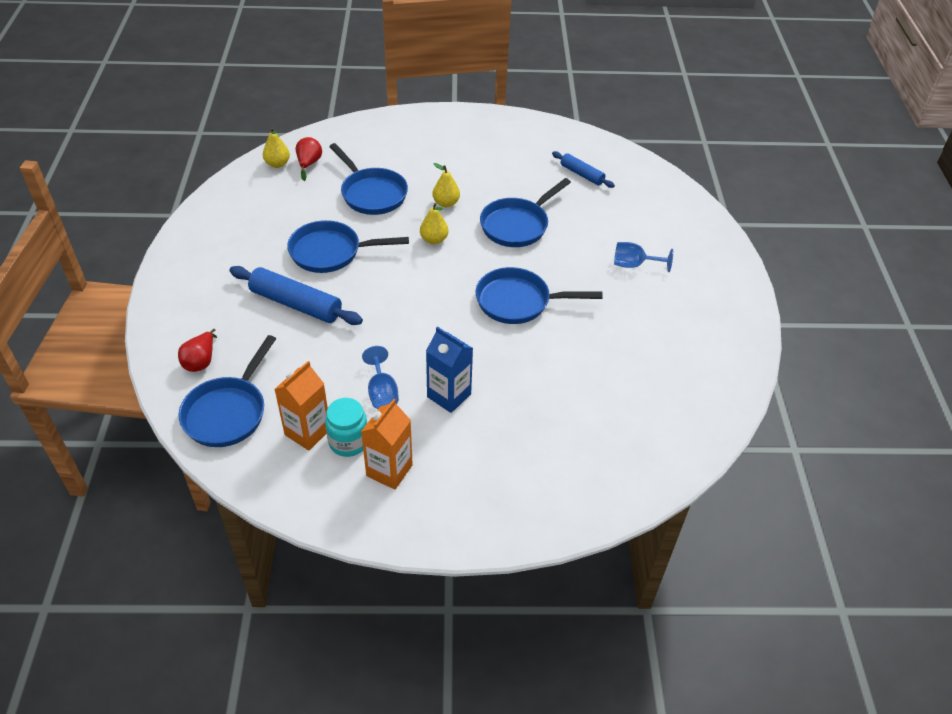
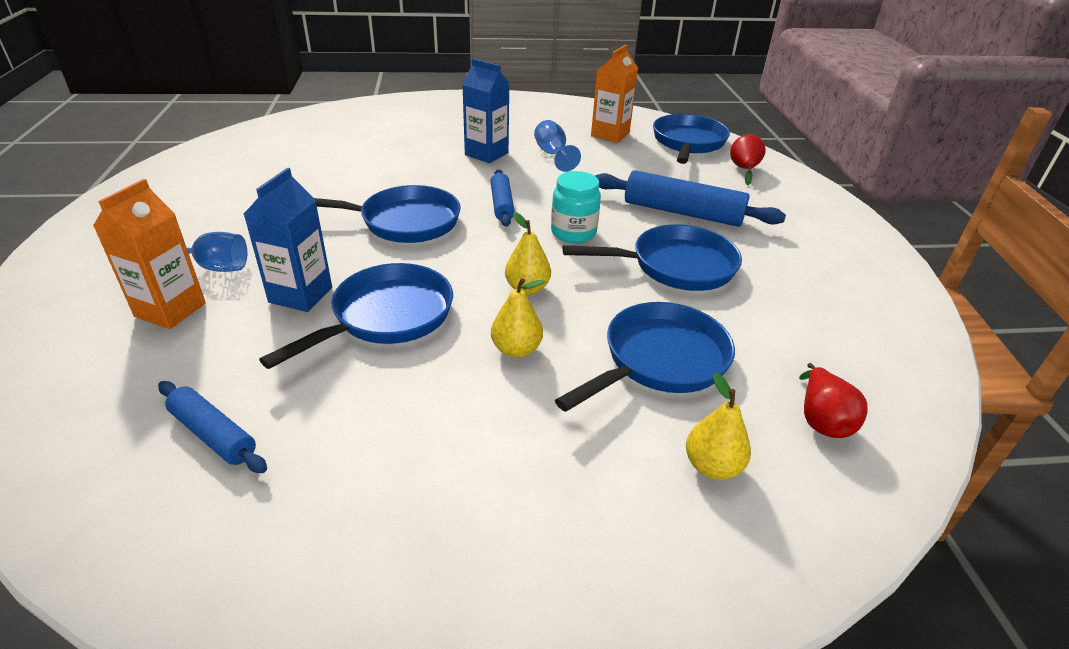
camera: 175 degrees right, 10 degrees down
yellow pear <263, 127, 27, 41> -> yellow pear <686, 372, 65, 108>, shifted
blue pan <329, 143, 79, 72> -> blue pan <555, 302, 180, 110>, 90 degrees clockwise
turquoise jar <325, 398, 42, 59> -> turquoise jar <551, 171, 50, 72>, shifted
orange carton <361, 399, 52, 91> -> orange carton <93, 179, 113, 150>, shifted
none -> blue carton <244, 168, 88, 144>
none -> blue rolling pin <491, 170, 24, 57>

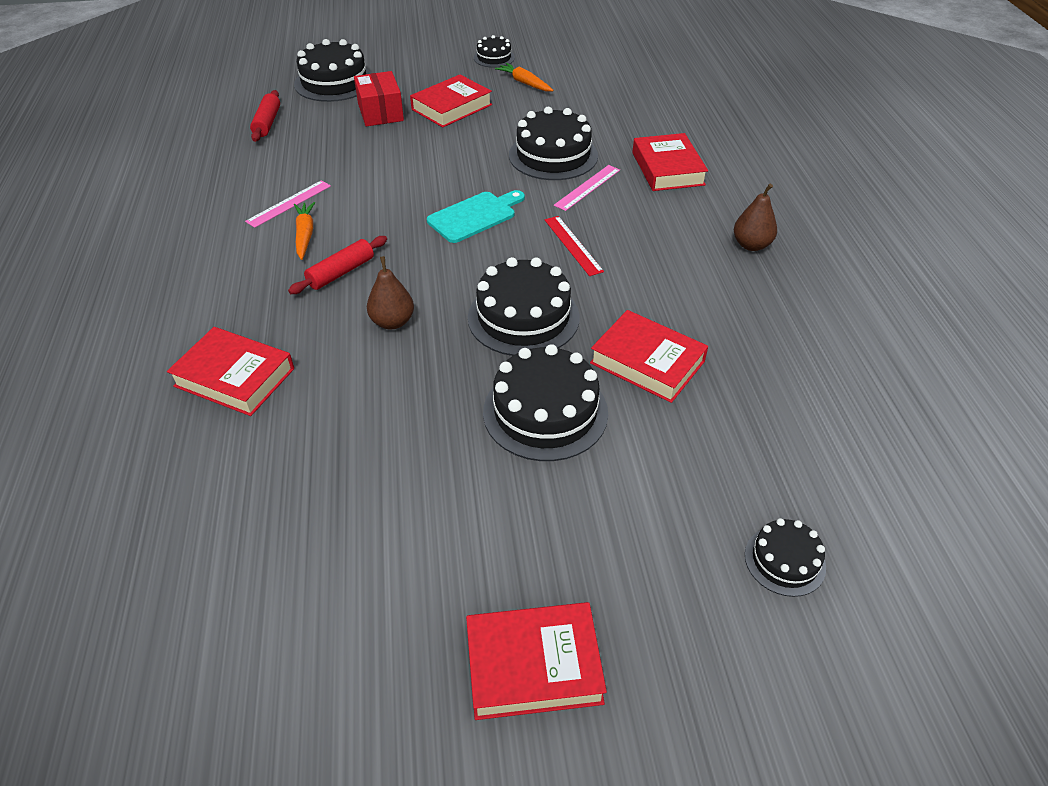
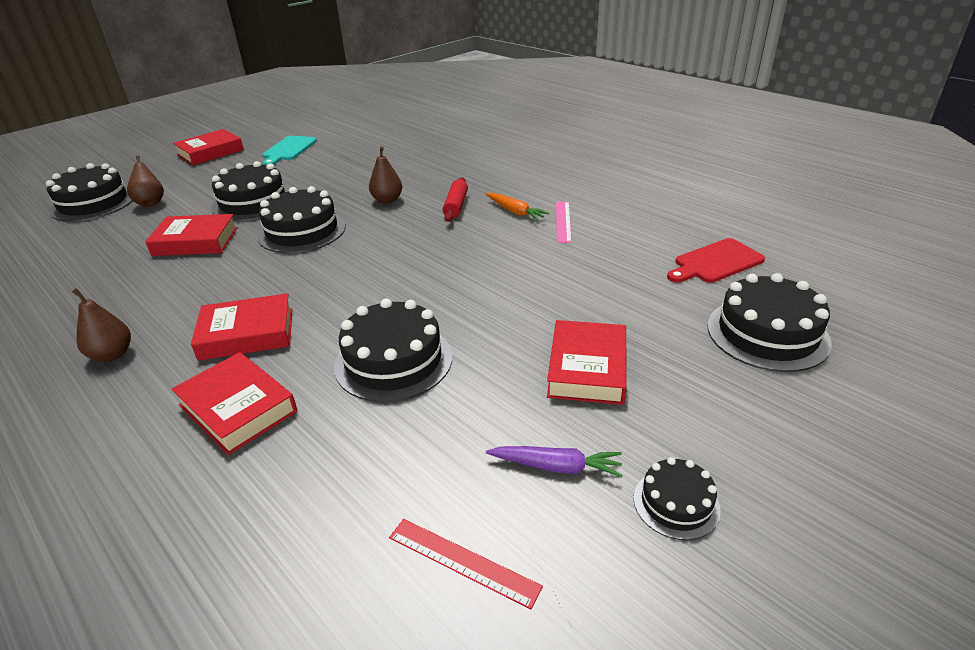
camera: 145 degrees right, 10 degrees down
orange carrot <495, 63, 59, 28> -> purple carrot <486, 446, 136, 31>
red box <354, 71, 50, 56> -> none
red rolling pin <250, 90, 30, 52> -> red cutting board <667, 238, 98, 45>
pink ruler <554, 165, 66, 46> -> none
turquoise cutting board <427, 190, 98, 53> -> turquoise cutting board <262, 136, 55, 29>, shifted
red ruler <545, 216, 59, 60> -> red ruler <389, 519, 154, 90>, shifted
red book <167, 327, 127, 89> -> red book <191, 293, 102, 68>, shifted
black cake <745, 518, 81, 79> -> black cake <46, 163, 87, 59>, x1.84
none -> brown pear <127, 155, 37, 52>

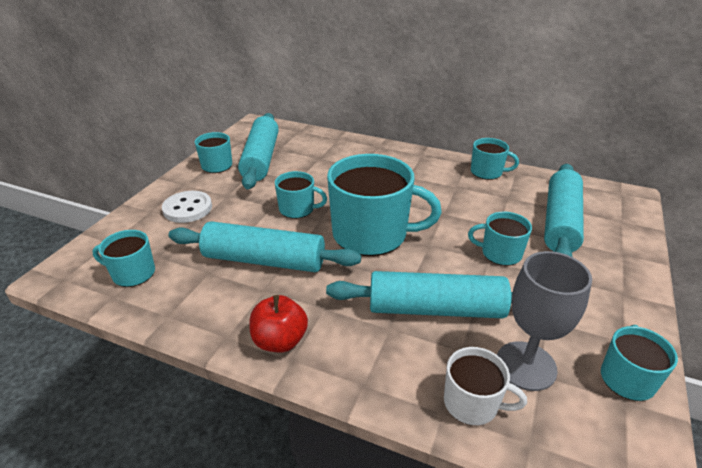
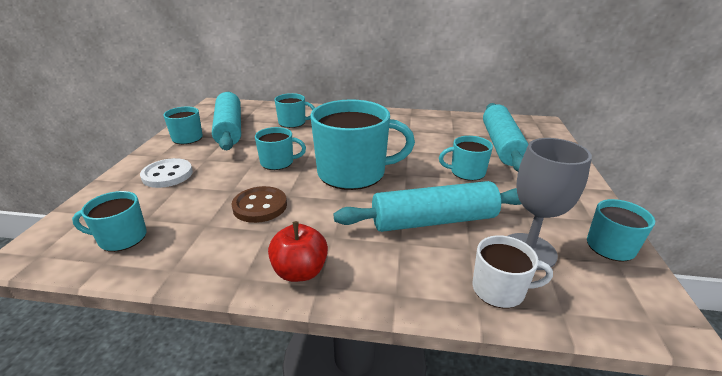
camera: 15 degrees left, 5 degrees down
turquoise mug <471, 138, 48, 42> -> turquoise mug <274, 93, 41, 35>, shifted
turquoise rolling pin <169, 221, 192, 51> -> brown button <231, 186, 56, 37>

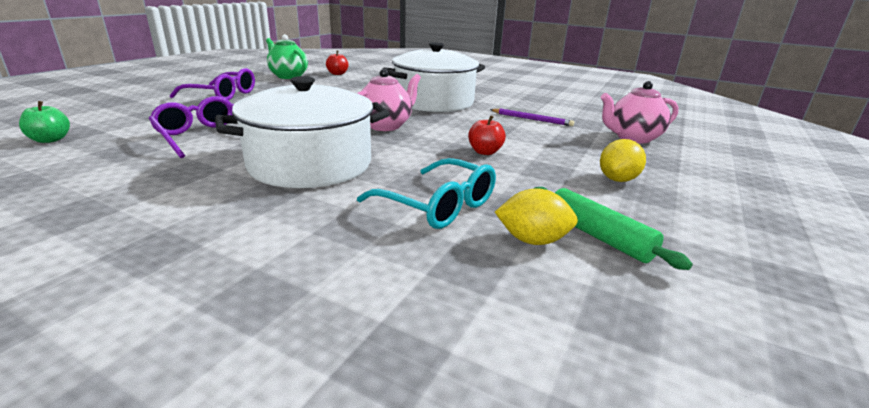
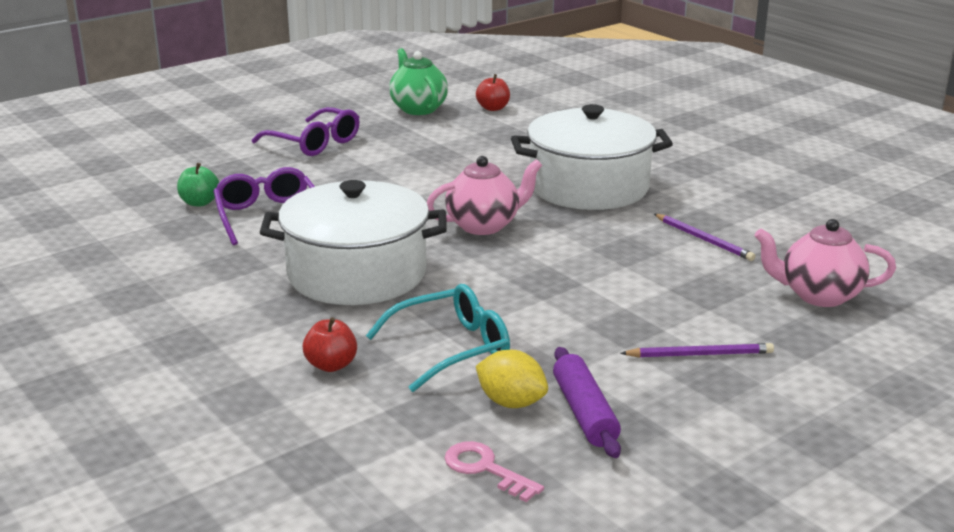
camera: 25 degrees right, 0 degrees up
green apple <19, 101, 51, 42> -> green apple <177, 163, 42, 44>, shifted
red apple <468, 115, 38, 40> -> red apple <303, 317, 54, 55>, shifted
yellow lemon <600, 139, 46, 43> -> purple pencil <620, 343, 154, 15>
turquoise glasses <357, 158, 139, 71> -> turquoise glasses <366, 284, 144, 108>, 90 degrees counterclockwise
green rolling pin <534, 187, 159, 83> -> purple rolling pin <553, 347, 68, 111>
none -> pink key <445, 441, 99, 61>

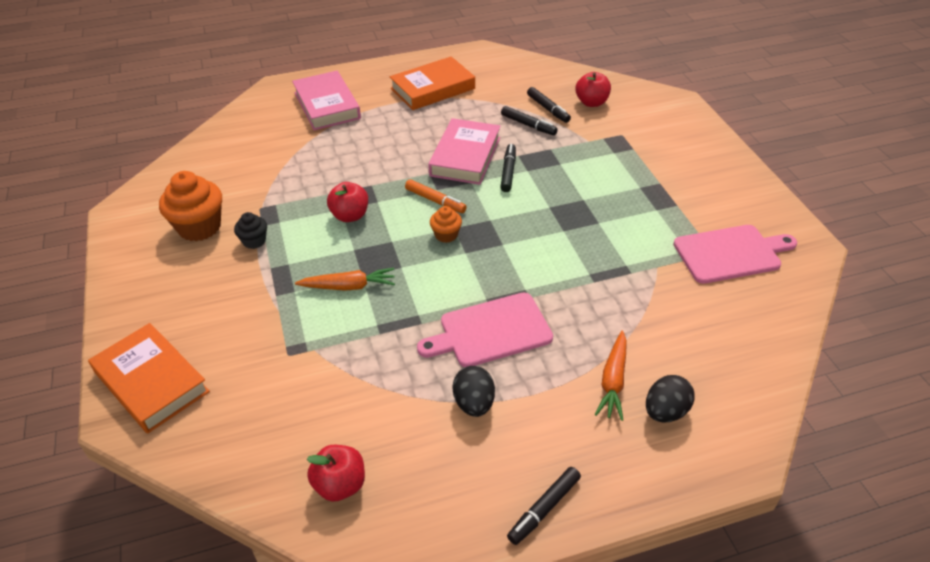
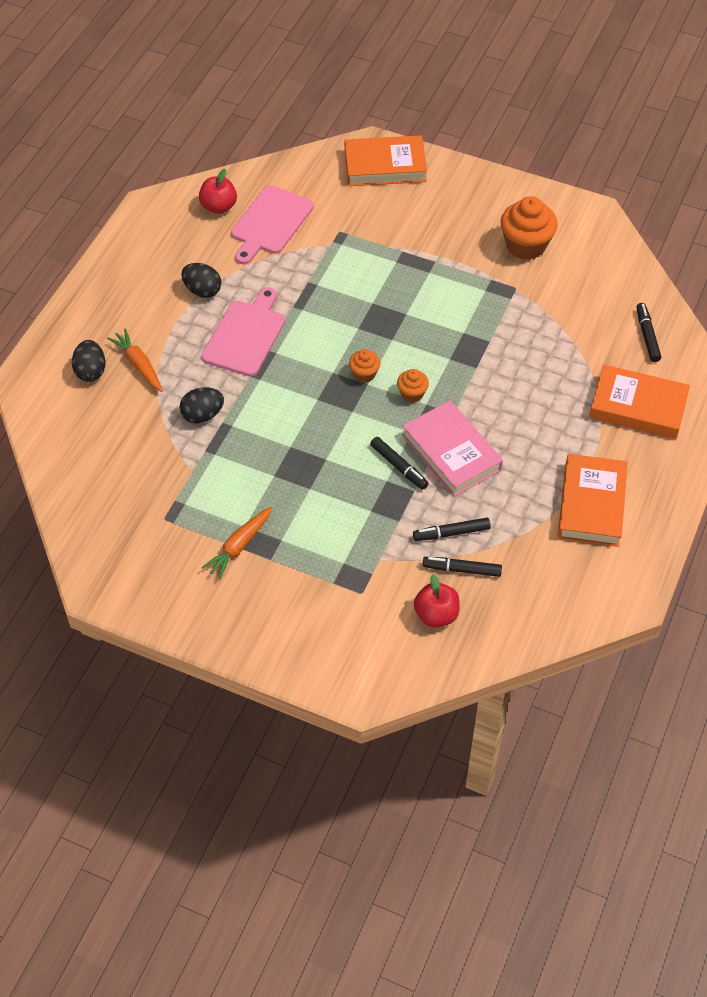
camera: 130 degrees right, 10 degrees up
pink book <292, 71, 69, 59> -> orange book <589, 365, 101, 74>
orange marker <405, 179, 62, 34> -> orange cupcake <397, 369, 32, 34>
red apple <327, 182, 41, 40> -> none
black cupcake <234, 212, 33, 37> -> none
pink cutting board <673, 225, 124, 59> -> pink cutting board <231, 185, 83, 79>, shifted
orange carrot <295, 268, 100, 23> -> orange carrot <201, 506, 71, 74>, shifted
black marker <507, 467, 74, 78> -> black marker <637, 303, 24, 59>, shifted
none -> black egg <180, 388, 44, 35>

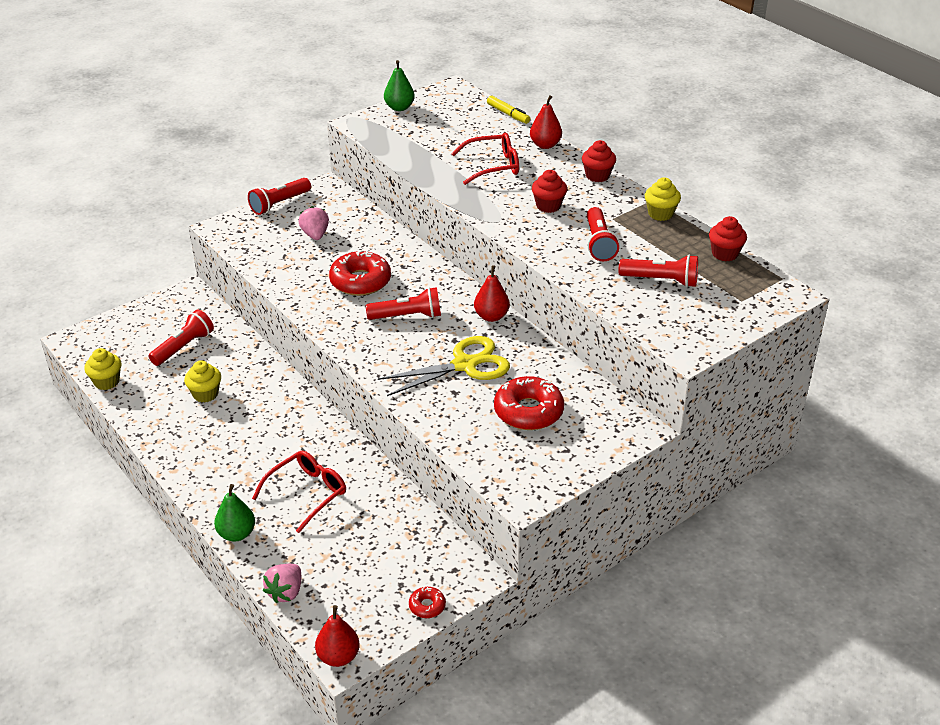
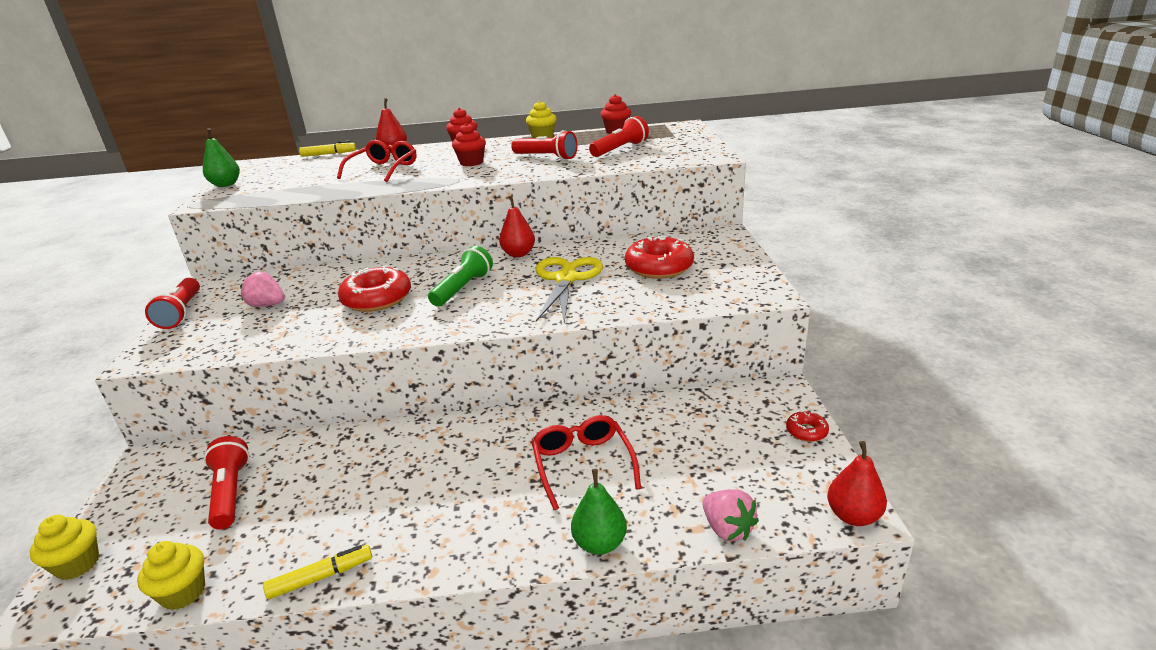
camera: 55 degrees left, 10 degrees down
red flashlight <366, 287, 75, 33> -> green flashlight <428, 246, 65, 61>
yellow cupcake <184, 360, 37, 43> -> yellow cupcake <30, 515, 69, 65>, shifted
none -> yellow marker <263, 545, 109, 54>

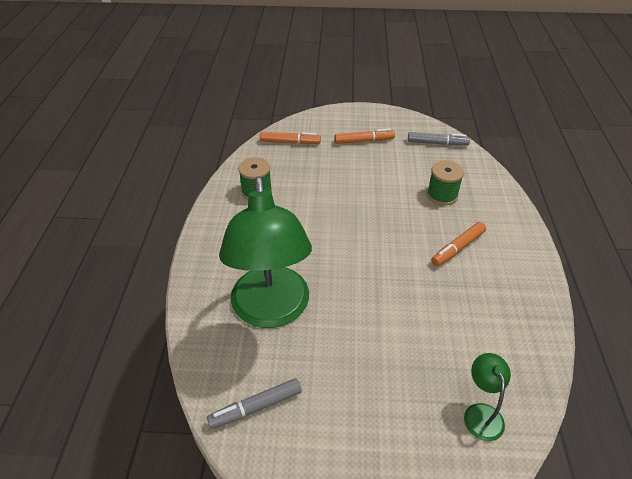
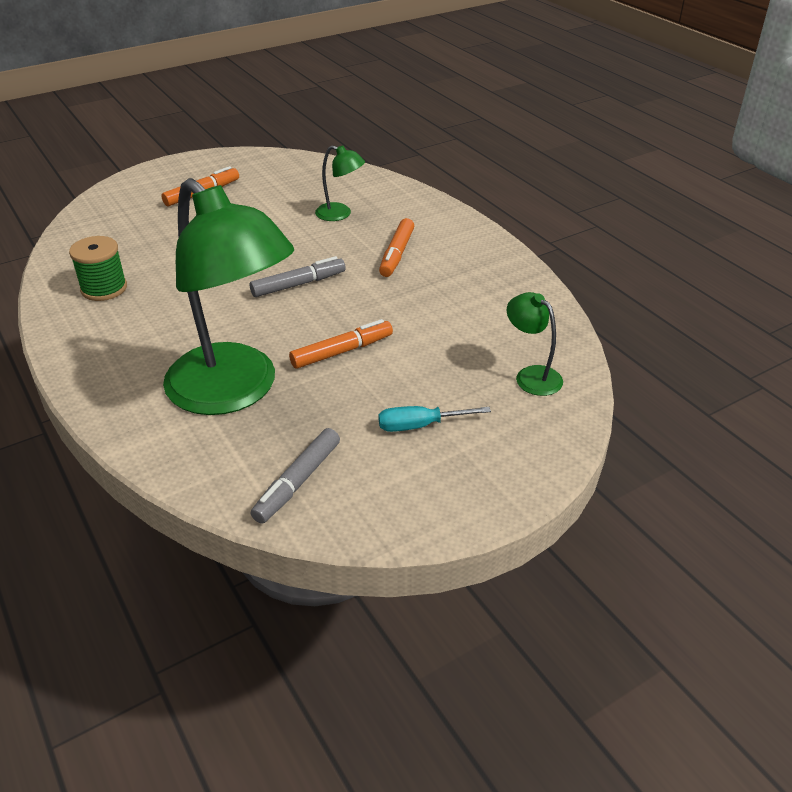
camera: 35 degrees left, 5 degrees down
orange marker <260, 132, 61, 12> -> orange marker <289, 319, 104, 50>, shifted
grey marker <408, 132, 62, 14> -> grey marker <250, 256, 96, 41>, shifted
green spool <427, 160, 37, 45> -> green lamp <315, 145, 50, 76>
none -> turquoise screwdriver <378, 406, 113, 26>

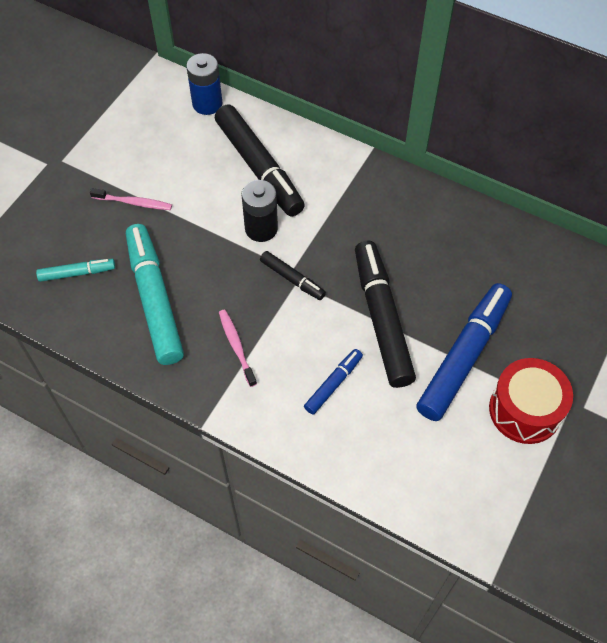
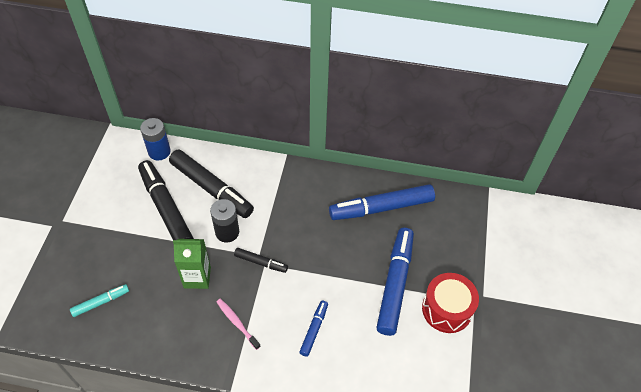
camera: 20 degrees left, 5 degrees down
pink toothbrush <90, 188, 82, 22> -> none
turquoise marker <126, 224, 58, 141> -> none
black marker <355, 241, 61, 147> -> black marker <138, 160, 56, 80>, shifted
none -> blue marker <329, 184, 106, 36>
none -> green carton <173, 239, 38, 50>

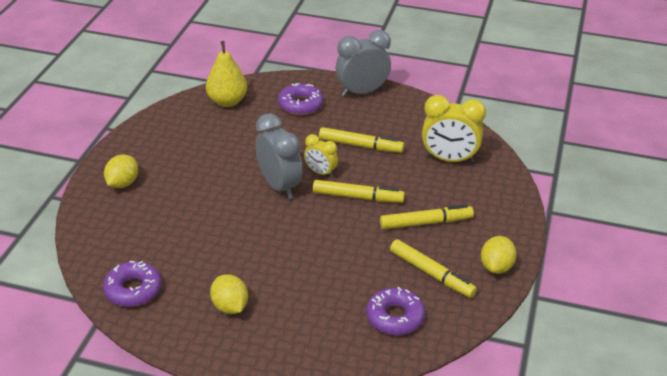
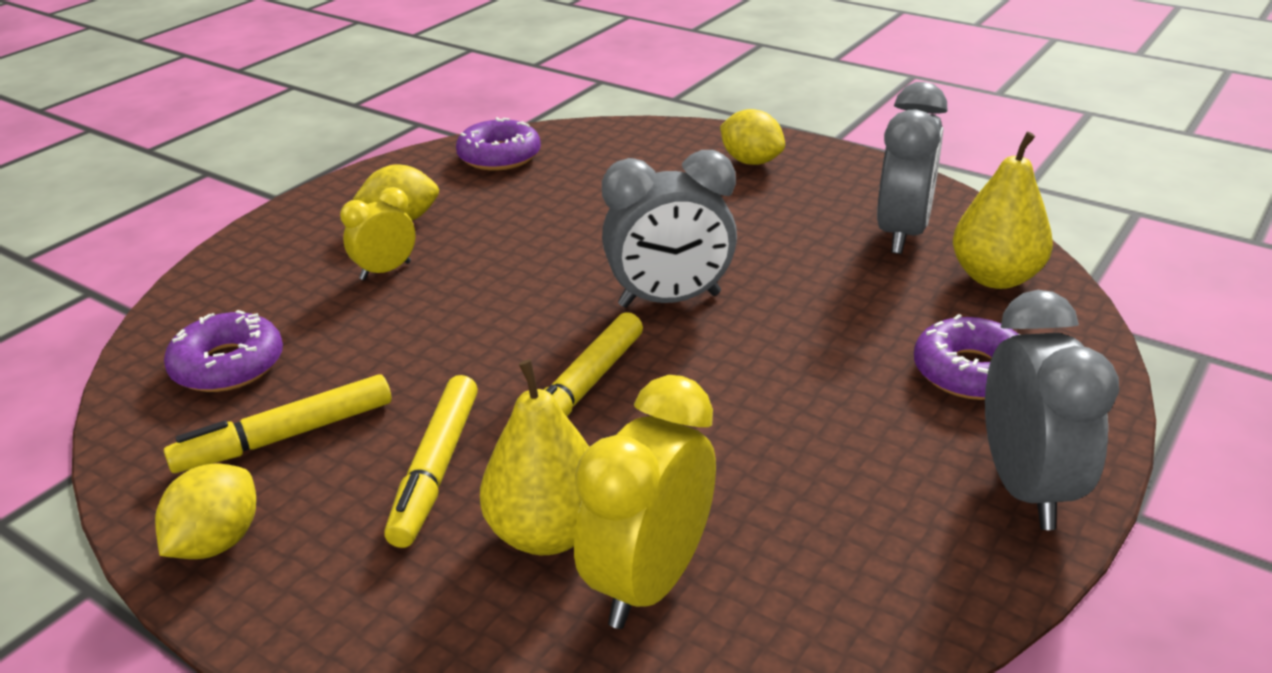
camera: 110 degrees right, 5 degrees down
yellow marker <319, 127, 85, 26> -> none
yellow clock <304, 134, 34, 44> -> yellow clock <340, 187, 76, 93>, shifted
yellow lemon <481, 236, 36, 38> -> yellow lemon <155, 463, 101, 96>, 75 degrees clockwise
none -> grey clock <877, 82, 70, 172>
none -> yellow pear <480, 359, 109, 196>

